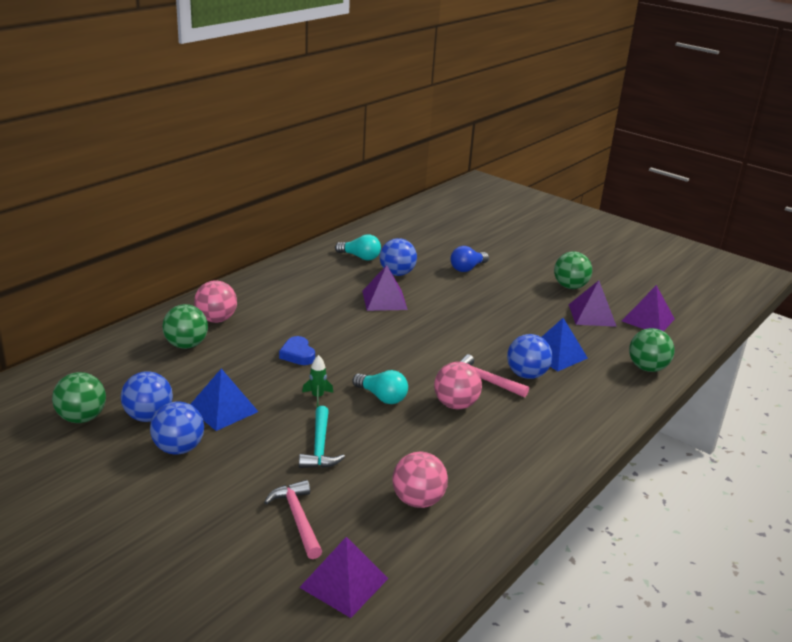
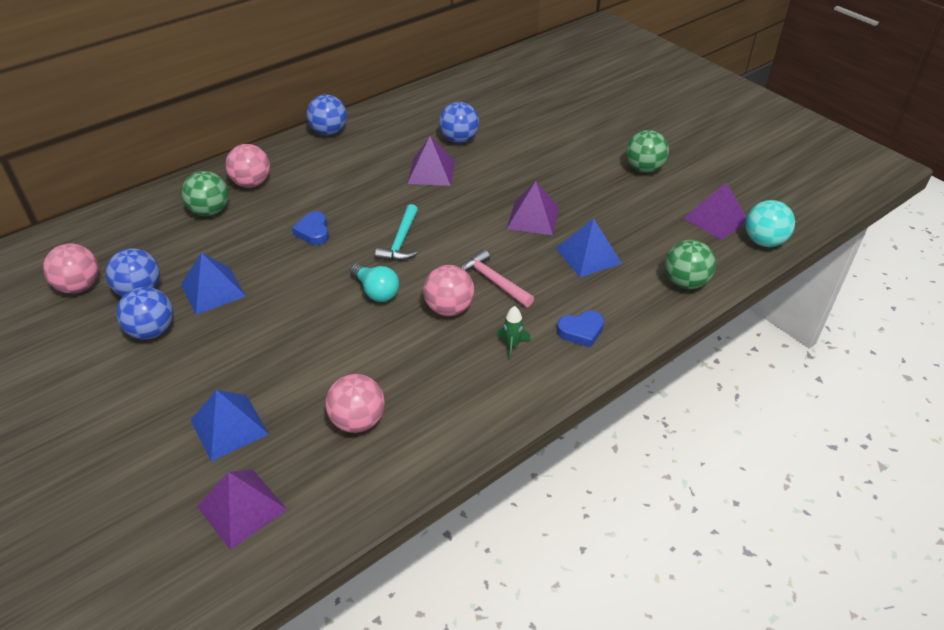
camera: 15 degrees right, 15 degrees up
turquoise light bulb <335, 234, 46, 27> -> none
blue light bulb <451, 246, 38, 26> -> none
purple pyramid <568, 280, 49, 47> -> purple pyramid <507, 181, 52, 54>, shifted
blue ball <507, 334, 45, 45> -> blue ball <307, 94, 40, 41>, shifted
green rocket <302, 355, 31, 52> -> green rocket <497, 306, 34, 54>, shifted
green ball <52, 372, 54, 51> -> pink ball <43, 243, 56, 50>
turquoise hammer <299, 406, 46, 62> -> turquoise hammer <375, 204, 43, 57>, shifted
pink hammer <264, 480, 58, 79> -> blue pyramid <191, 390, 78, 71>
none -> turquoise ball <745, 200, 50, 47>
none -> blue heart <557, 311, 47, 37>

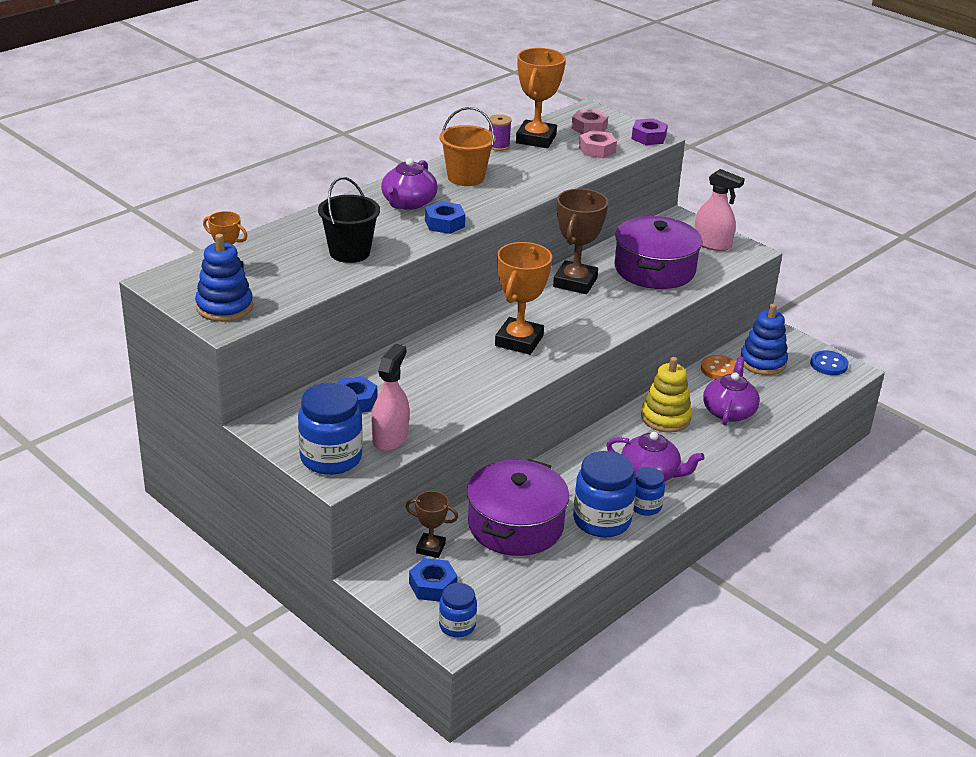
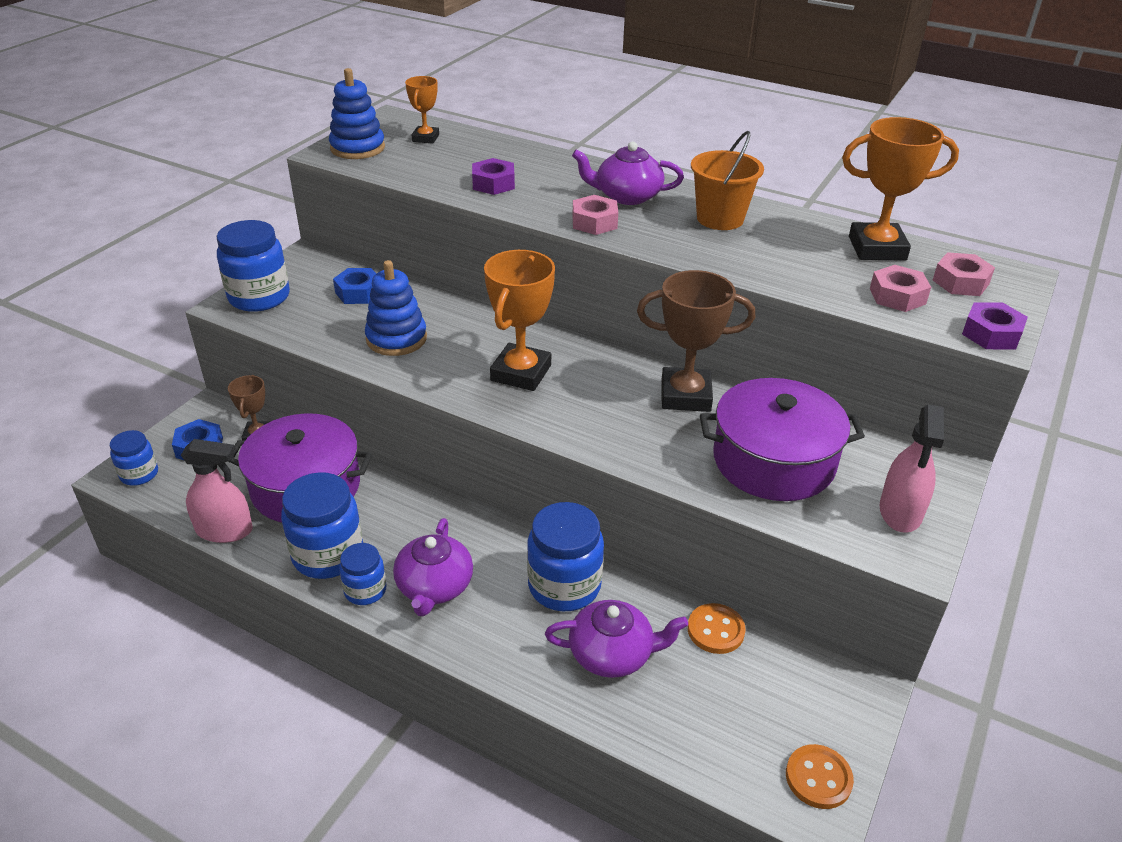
camera: 75 degrees right, 5 degrees up
purple spool <489, 114, 23, 37> -> none
black bucket <318, 177, 62, 86> -> purple nut <472, 158, 43, 37>
blue nut <425, 201, 40, 33> -> pink nut <572, 195, 46, 40>
orange trophy <495, 242, 57, 113> -> orange trophy <484, 250, 71, 141>, 75 degrees counterclockwise
blue stacking toy <740, 304, 48, 71> -> blue stacking toy <365, 260, 62, 96>, shifted
pink spray bottle <372, 344, 37, 107> -> pink spray bottle <181, 439, 72, 104>, shifted
blue button <810, 350, 39, 25> -> orange button <786, 744, 68, 65>
yellow stacking toy <641, 357, 51, 76> -> blue jar <527, 502, 77, 109>

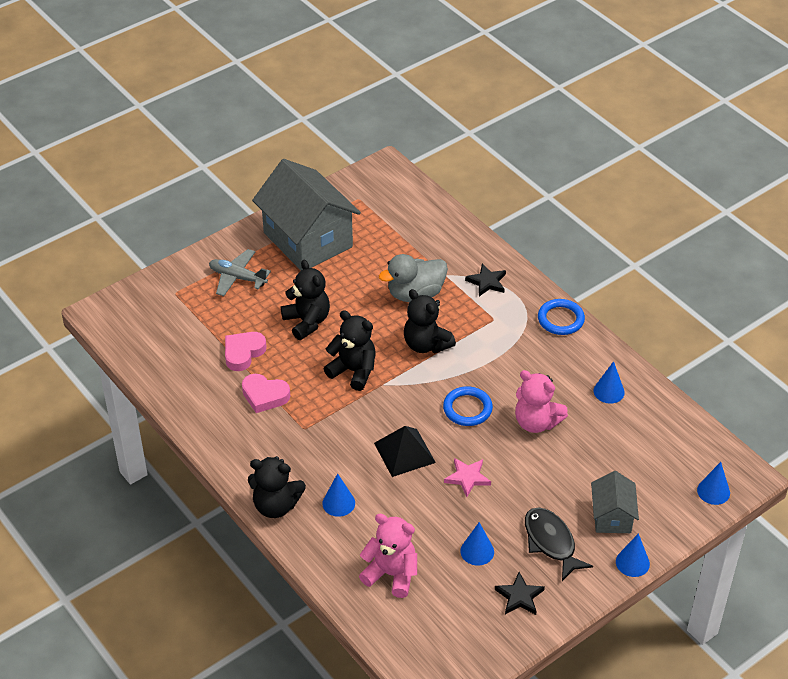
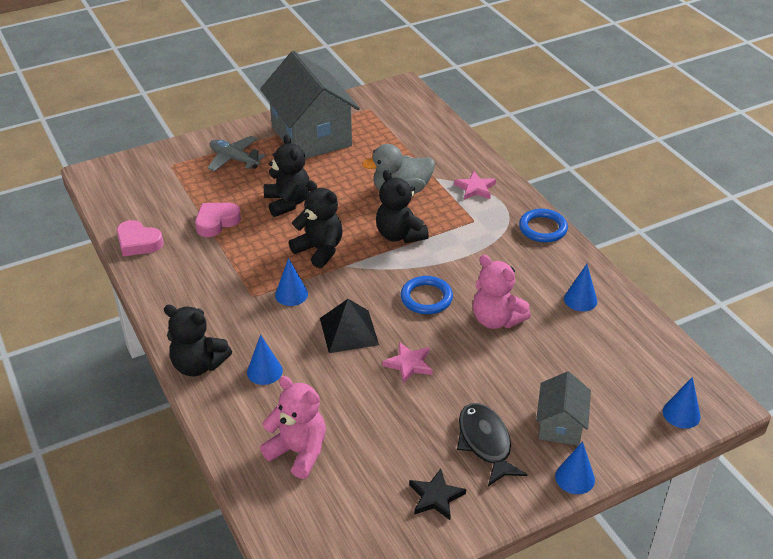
camera: 10 degrees right, 5 degrees down
black star <465, 263, 41, 33> -> pink star <454, 171, 42, 29>
pink heart <242, 374, 48, 39> -> pink heart <117, 220, 46, 36>, shifted
blue cone <460, 522, 34, 44> -> blue cone <275, 258, 33, 48>, shifted

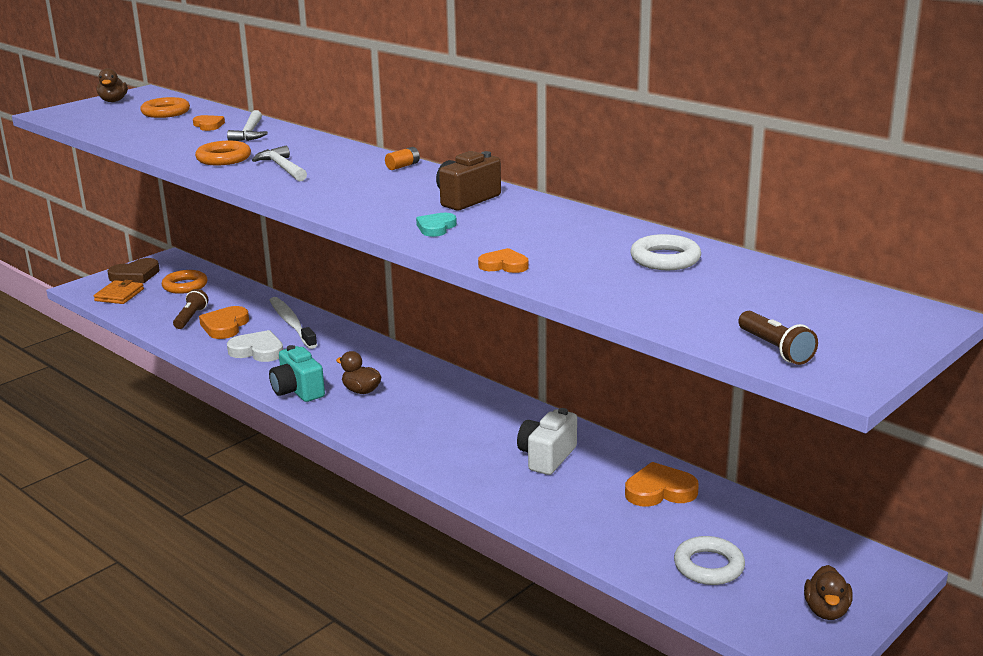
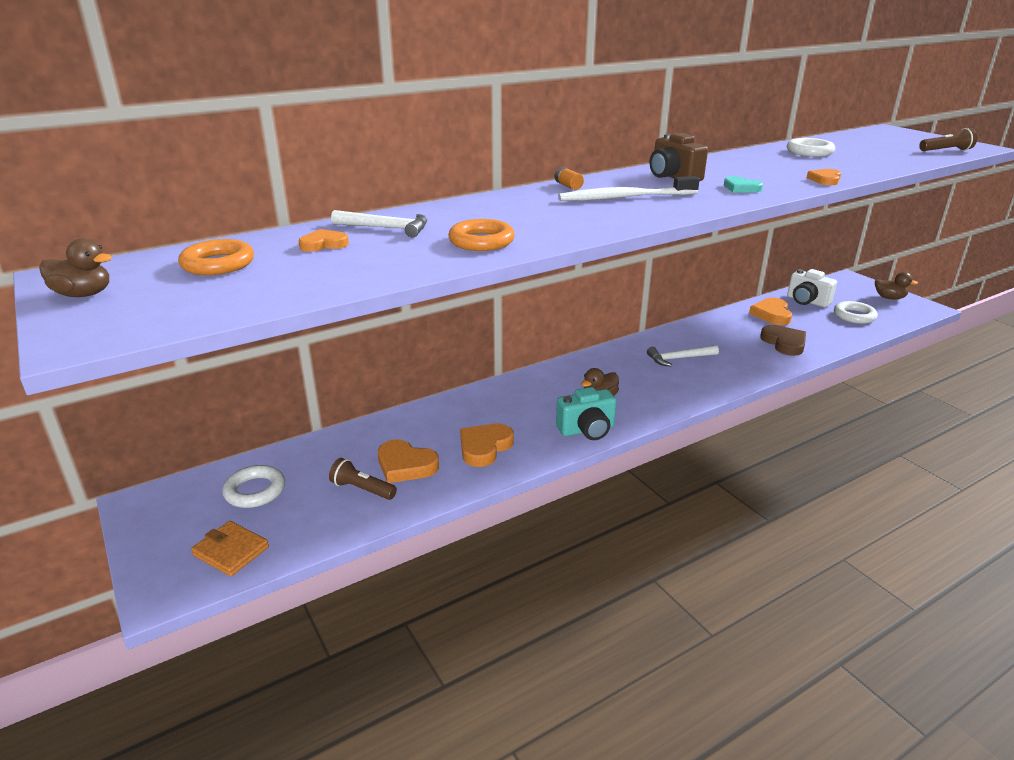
camera: 75 degrees left, 5 degrees up
white hammer <252, 146, 55, 35> -> white hammer <647, 345, 72, 21>, shifted
brown heart <108, 258, 52, 25> -> brown heart <760, 325, 46, 31>, shifted
orange ring <162, 270, 46, 24> -> white ring <222, 465, 63, 43>
white toothbrush <269, 297, 48, 52> -> white toothbrush <558, 176, 142, 25>, shifted
white heart <227, 330, 56, 32> -> orange heart <460, 424, 54, 43>
white camera <517, 408, 60, 67> -> white camera <787, 269, 50, 38>, shifted

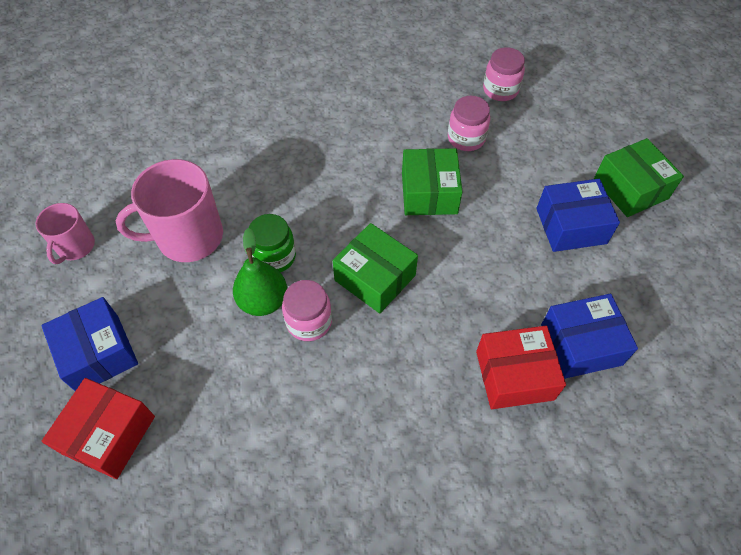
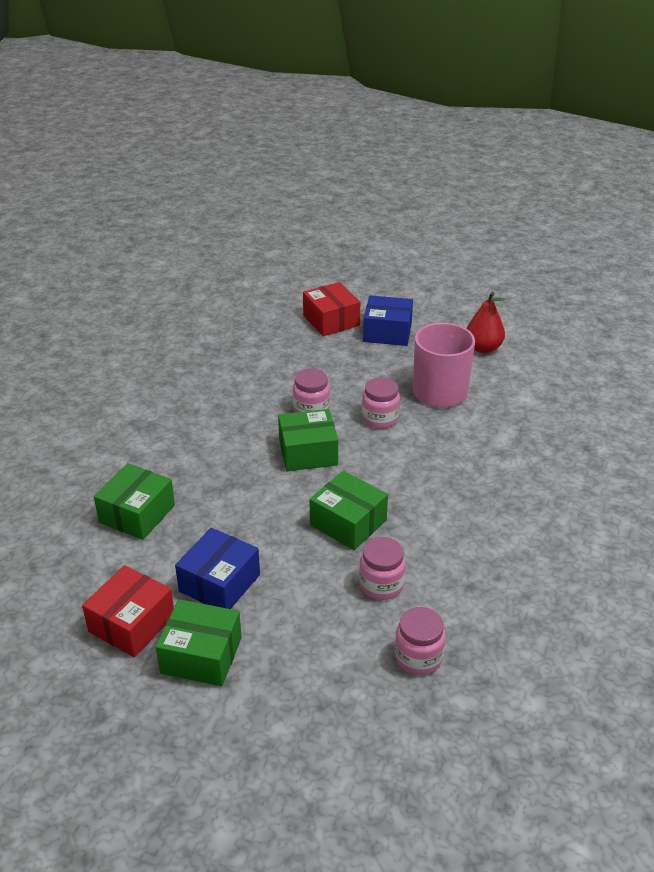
camera: 130 degrees right, 20 degrees down
pink mug <35, 203, 60, 61> -> red pear <466, 292, 39, 61>
green jar <249, 214, 47, 58> -> pink jar <362, 377, 38, 52>
green pear <233, 228, 54, 88> -> none
blue box <541, 294, 97, 85> -> green box <94, 463, 81, 77>
red box <476, 326, 90, 83> -> red box <82, 565, 92, 92>, shifted

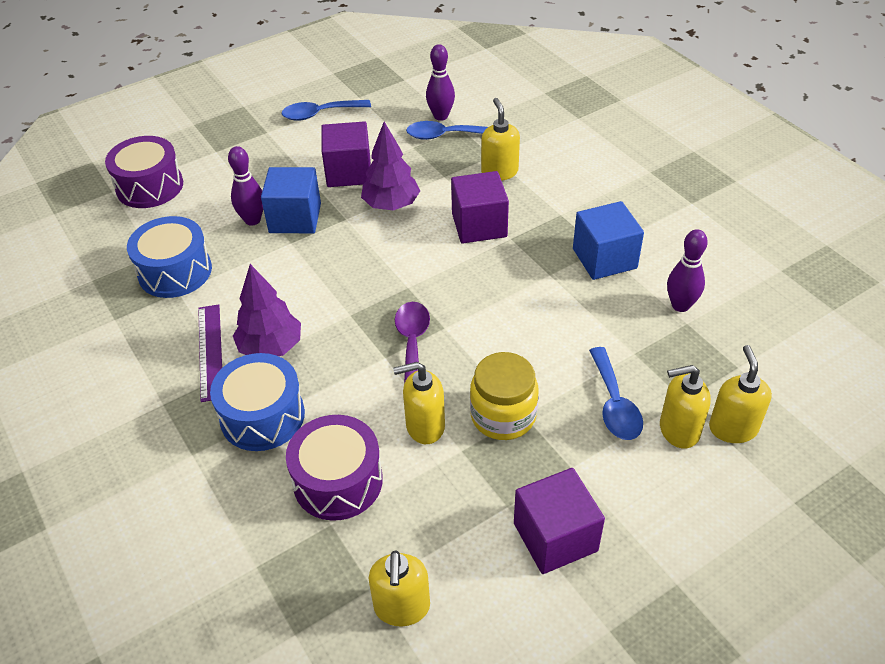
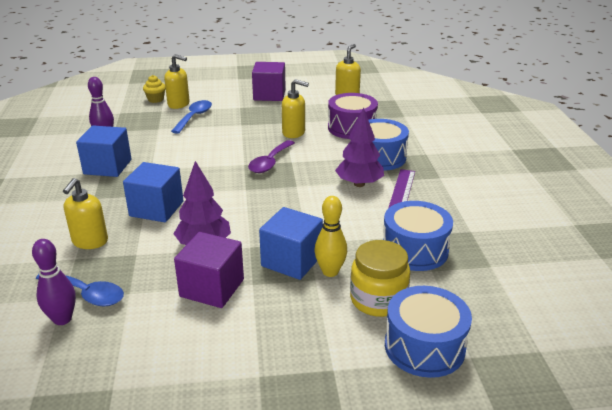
camera: 155 degrees left, 15 degrees down
blue spoon <282, 100, 89, 21> -> none
purple drum <105, 136, 78, 72> -> blue drum <385, 286, 87, 92>
purple bowling pin <228, 146, 35, 80> -> yellow bowling pin <315, 196, 32, 81>
purple cube <451, 171, 58, 73> -> blue cube <123, 162, 61, 60>
yellow soap dispenser <709, 345, 63, 98> -> yellow cupcake <143, 75, 22, 28>
yellow jar <470, 352, 68, 88> -> yellow jar <350, 240, 60, 77>, shifted

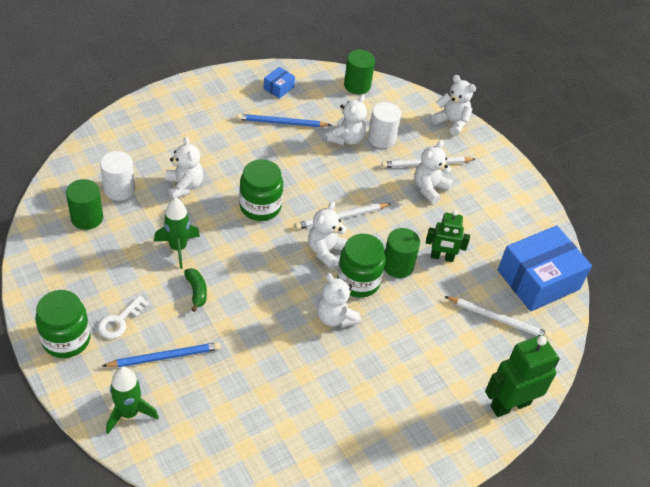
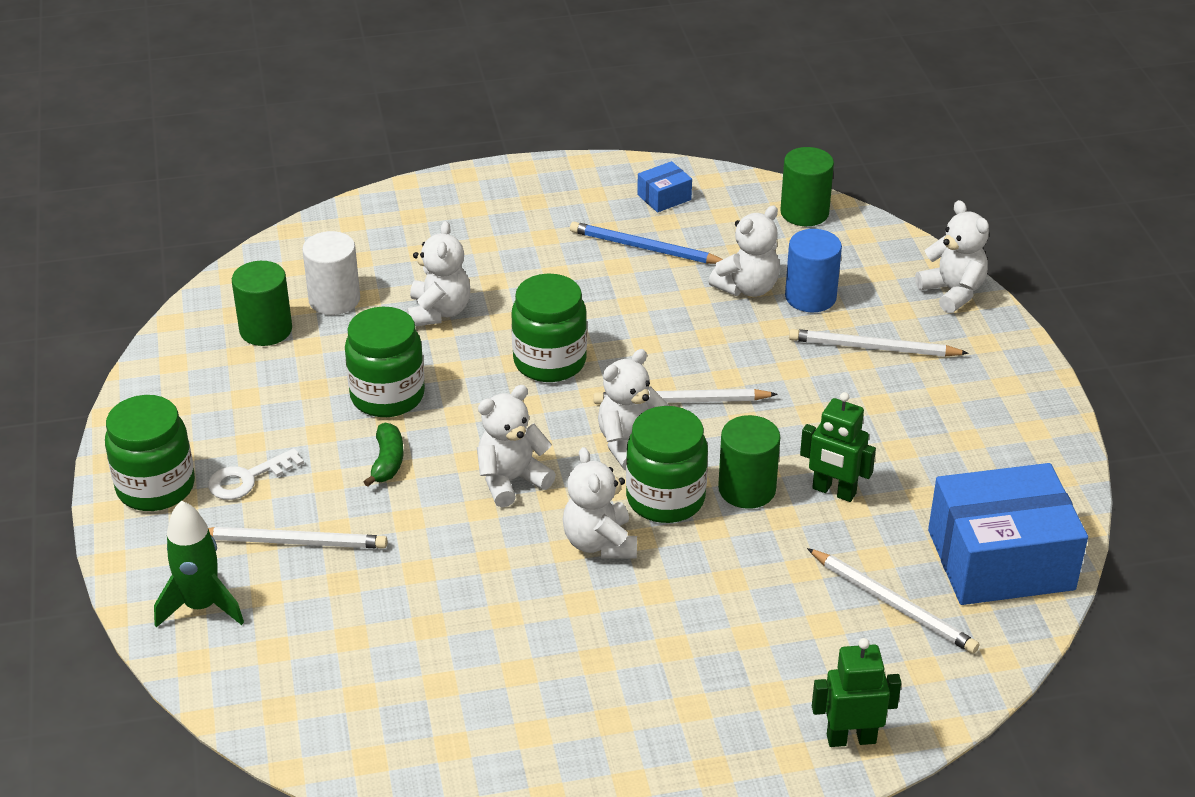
camera: 25 degrees right, 10 degrees down
white cylinder <368, 102, 33, 46> -> blue cylinder <785, 229, 57, 83>
white teddy bear <415, 140, 38, 64> -> white teddy bear <477, 385, 79, 123>, shifted
green rocket <154, 197, 46, 72> -> green jar <345, 307, 80, 110>
green robot <485, 335, 75, 82> -> green robot <812, 638, 89, 109>, x0.64
blue pencil <103, 342, 118, 25> -> white pencil <208, 527, 180, 22>

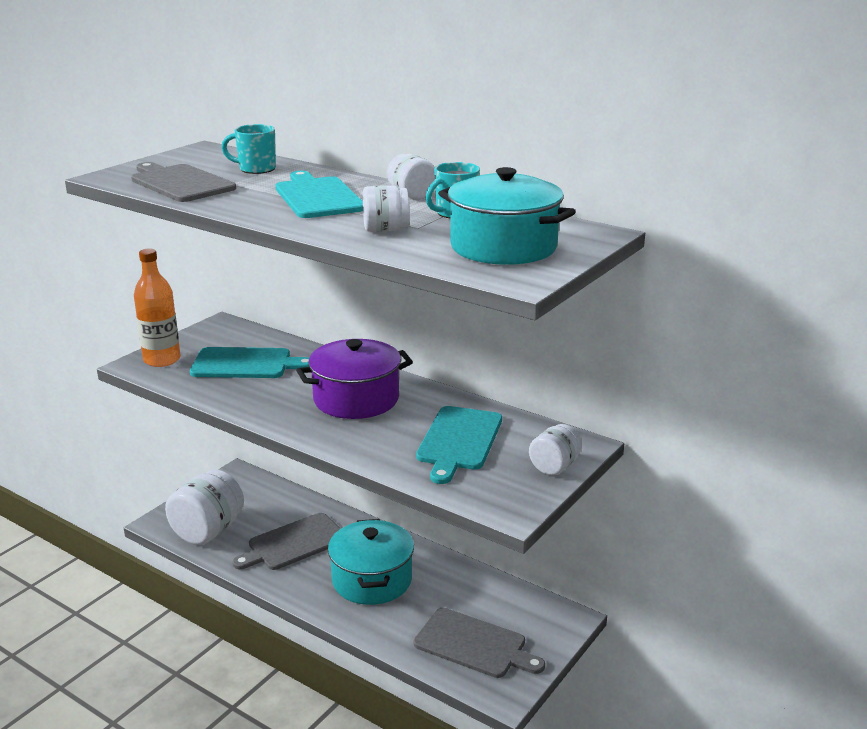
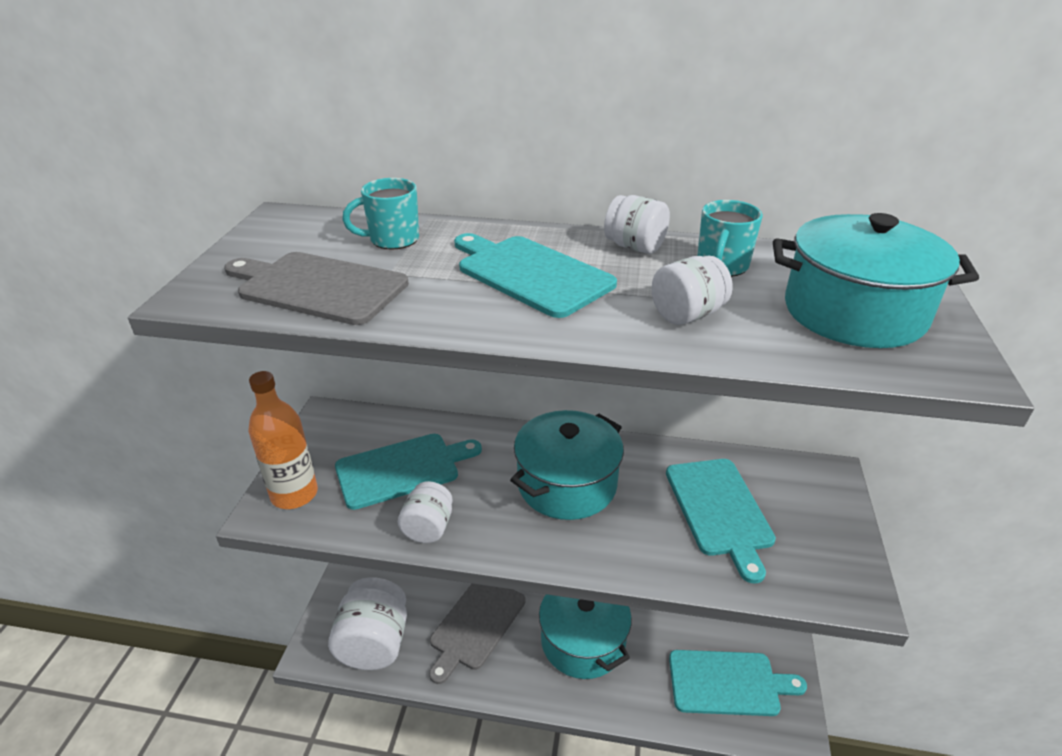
camera: 25 degrees left, 10 degrees up
purple pot <296, 339, 117, 80> -> turquoise pot <510, 410, 114, 110>
white jar <529, 424, 53, 51> -> white jar <398, 481, 55, 62>, shifted
grey cutting board <414, 608, 131, 70> -> turquoise cutting board <669, 650, 138, 66>

